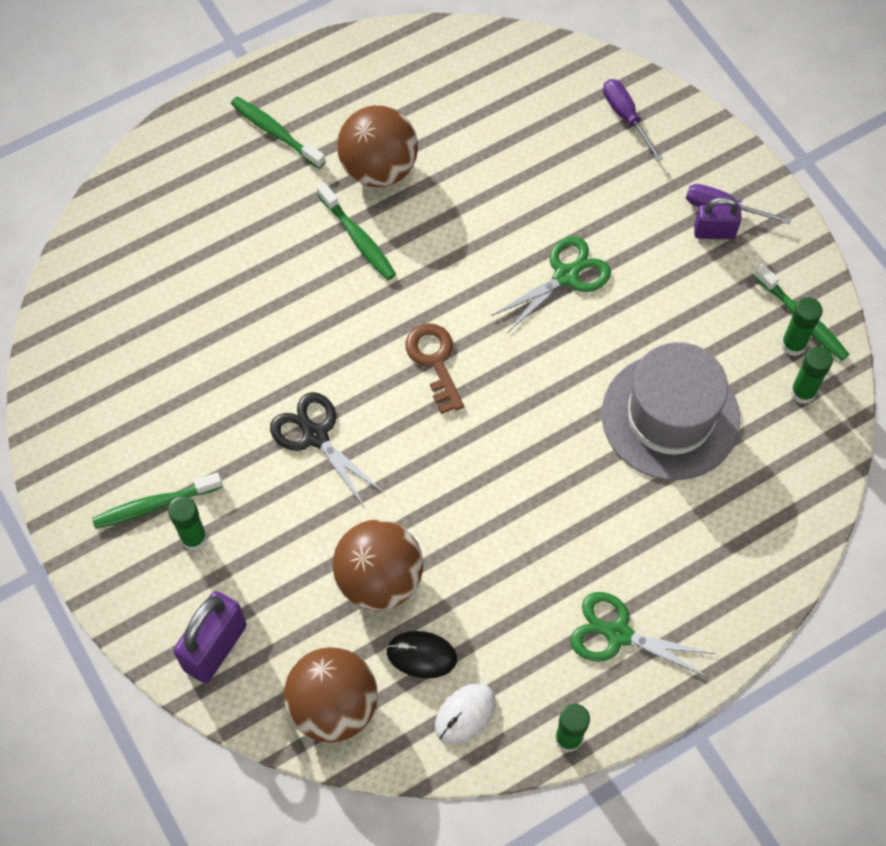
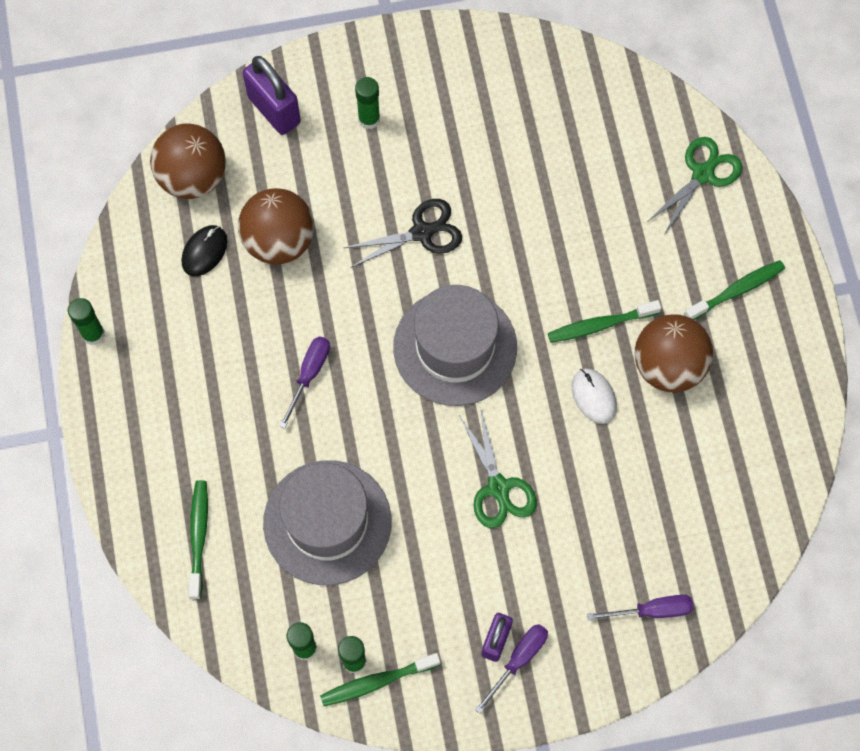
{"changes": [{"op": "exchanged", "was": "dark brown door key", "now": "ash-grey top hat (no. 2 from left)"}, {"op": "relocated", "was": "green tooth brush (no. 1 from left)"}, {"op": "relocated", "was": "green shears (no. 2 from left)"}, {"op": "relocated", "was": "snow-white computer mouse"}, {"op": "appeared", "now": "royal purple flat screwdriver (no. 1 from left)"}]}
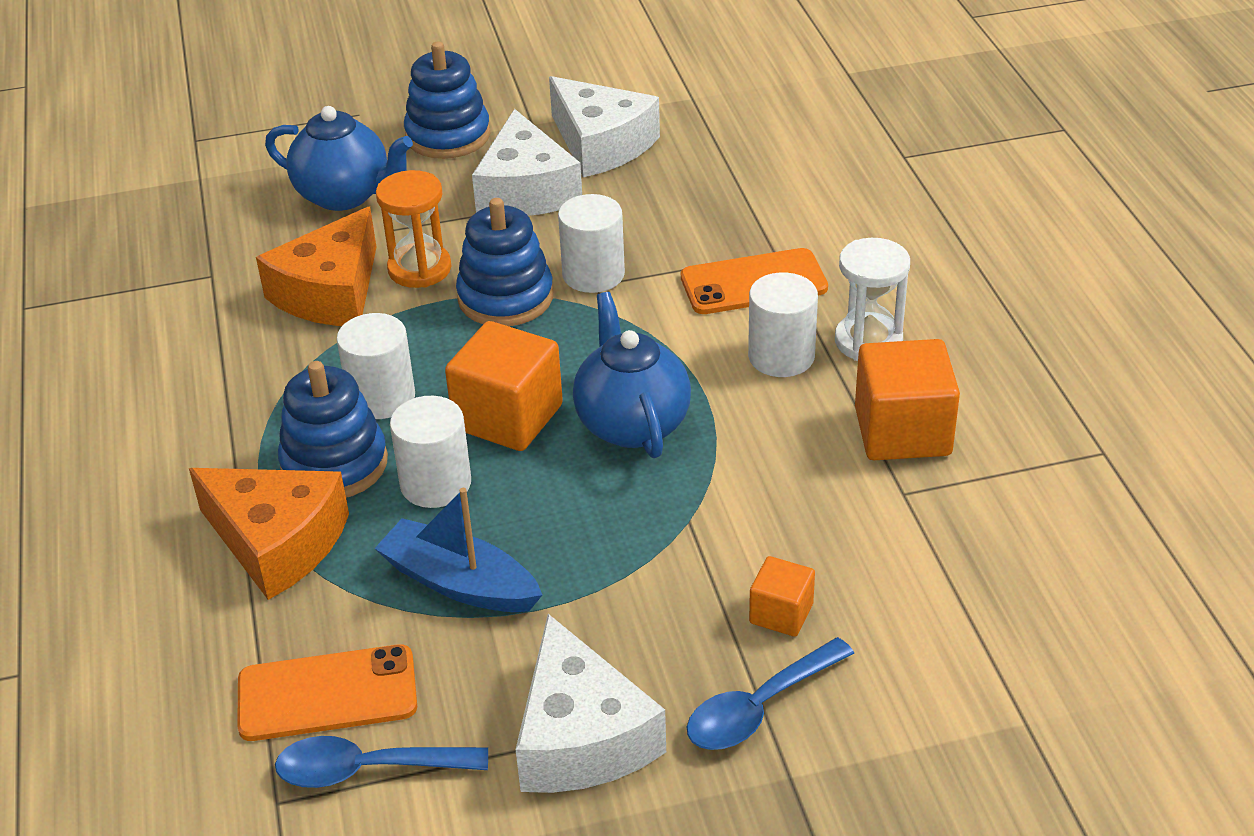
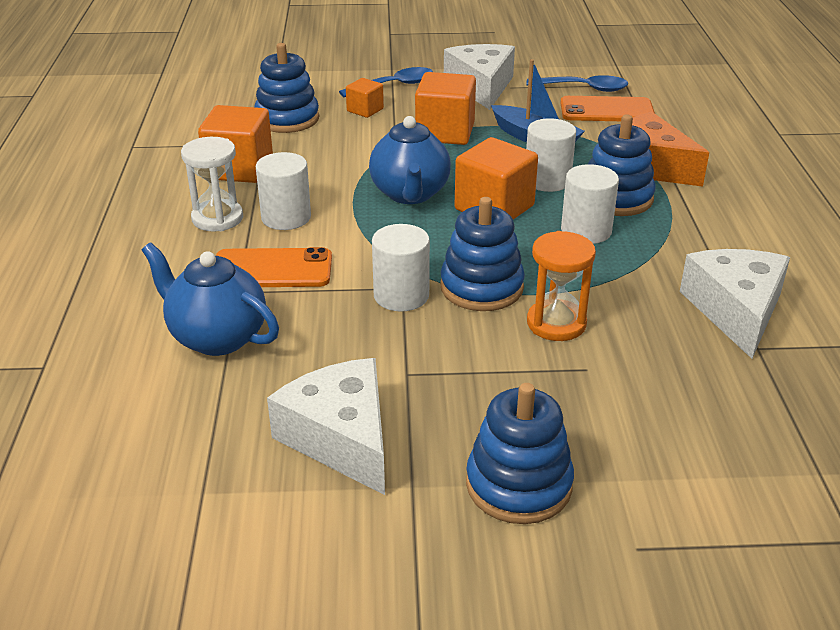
{"changes": [{"op": "relocated", "was": "blue teapot (no. 1 from left)"}, {"op": "relocated", "was": "snow-white piece of cheese (no. 1 from left in the first image)", "now": "snow-white piece of cheese (no. 3 from left)"}, {"op": "missing", "was": "bright orange piece of cheese (no. 2 from left)"}, {"op": "appeared", "now": "blue ring stacker (no. 1 from left)"}, {"op": "appeared", "now": "bright orange block (no. 3 from left)"}]}
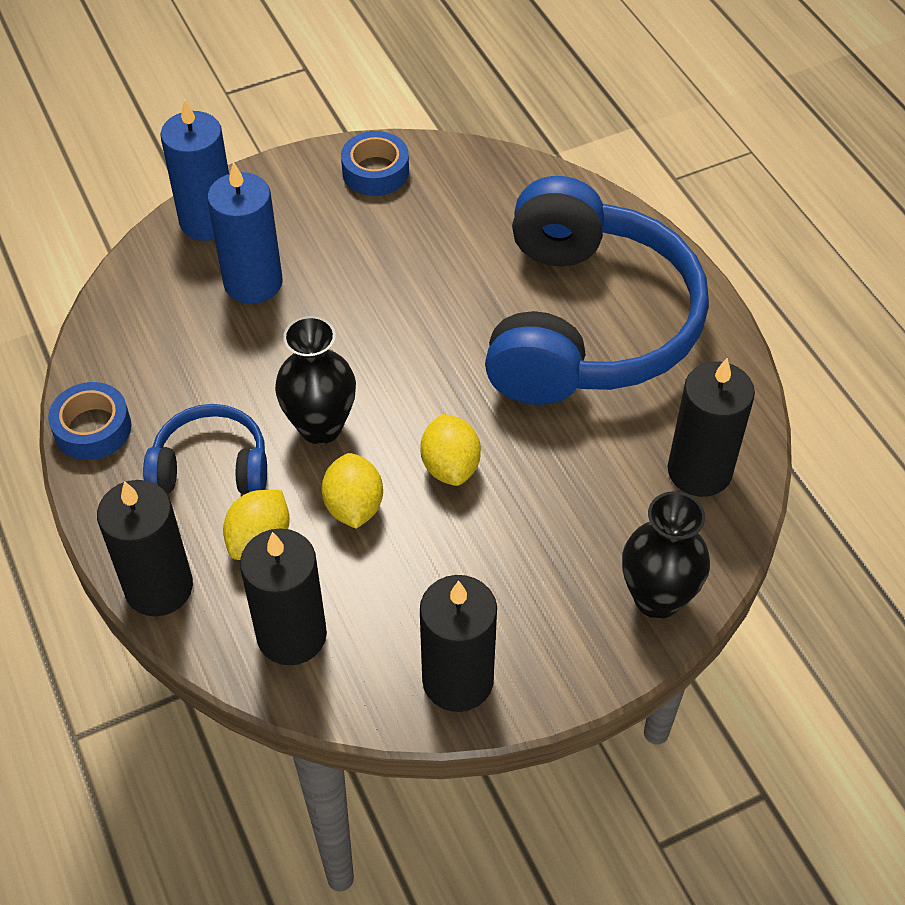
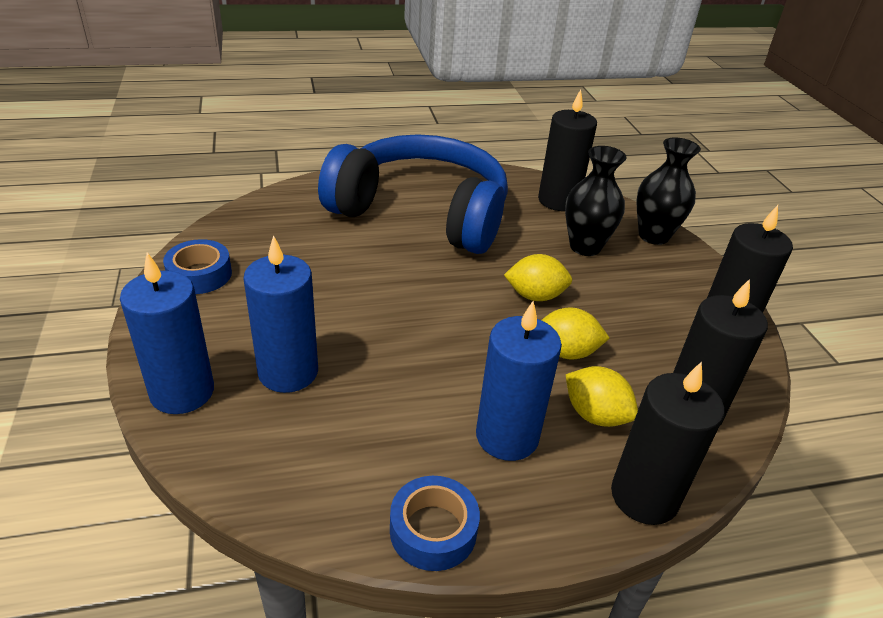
{"changes": [{"op": "relocated", "was": "black flower vase (no. 1 from left)"}, {"op": "exchanged", "was": "blue headset (no. 1 from left)", "now": "blue wax candle (no. 3 from left)"}]}
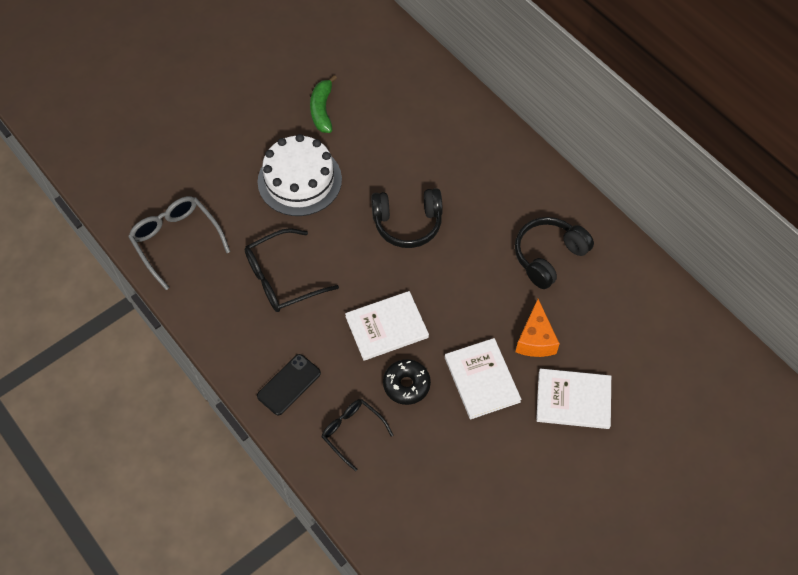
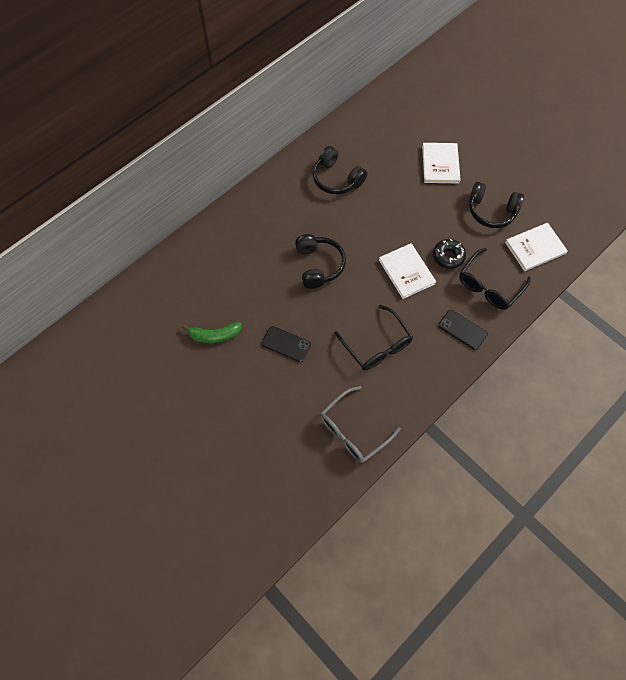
{"changes": [{"op": "exchanged", "was": "snow-white gateau", "now": "black phone (no. 1 from left)"}, {"op": "missing", "was": "bright orange piece of cheese"}, {"op": "relocated", "was": "snow-white hardback (no. 2 from left in the first image)", "now": "snow-white hardback (no. 3 from left)"}, {"op": "size", "was": "black eyeglasses (no. 2 from left)", "ratio": 1.53}, {"op": "appeared", "now": "black headset (no. 3 from left)"}]}
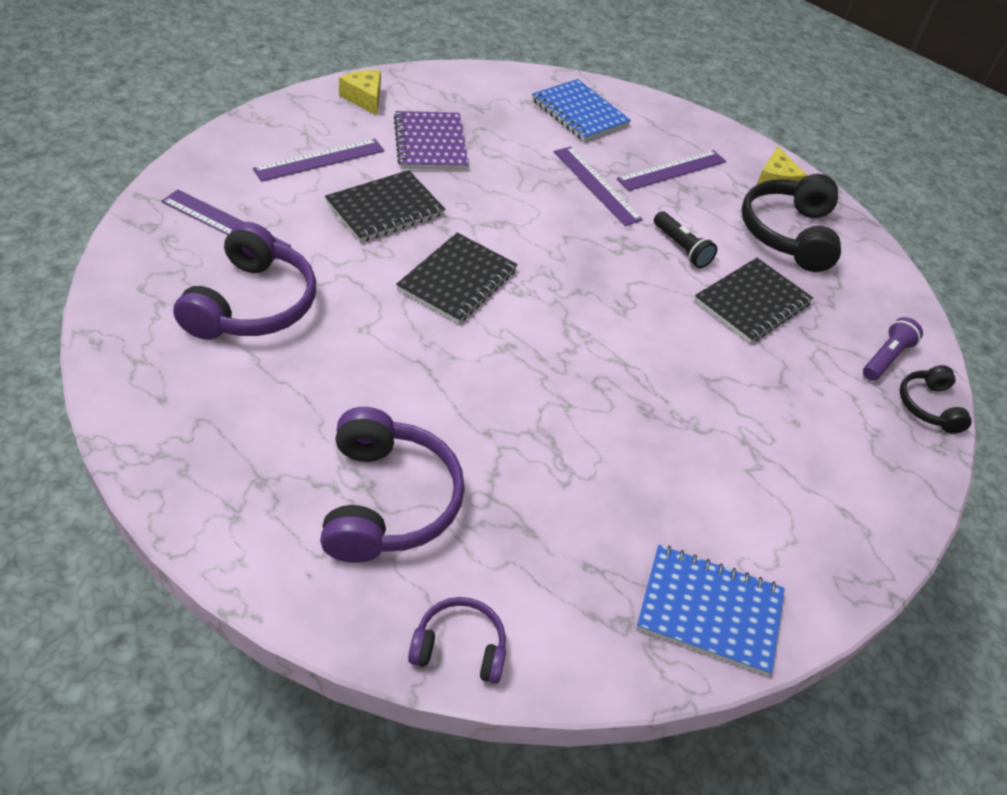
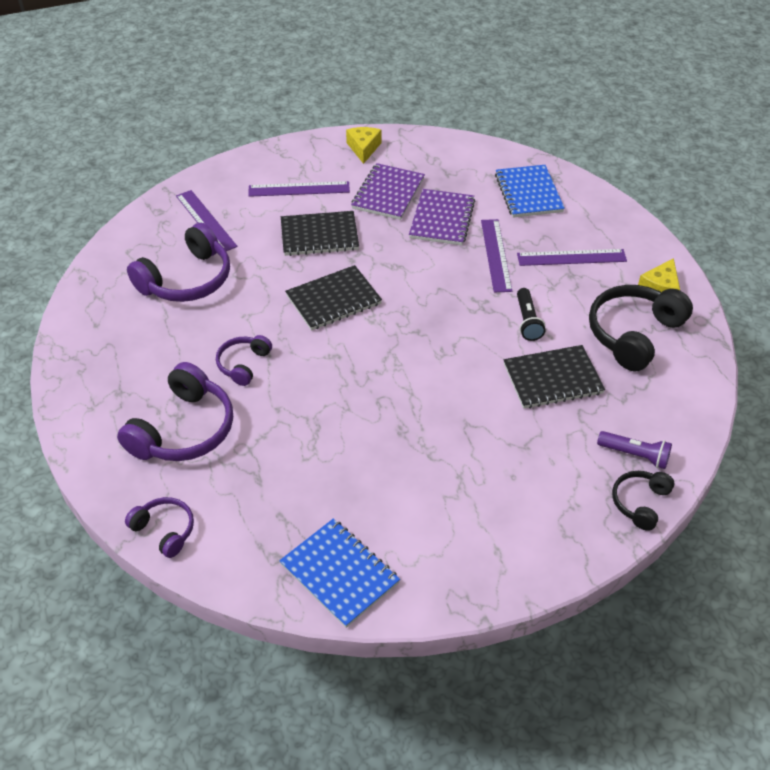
{"changes": [{"op": "spun", "was": "royal purple pocket torch", "clockwise": 45}, {"op": "appeared", "now": "royal purple notebook (no. 2 from left)"}, {"op": "appeared", "now": "royal purple headset (no. 4 from left)"}]}
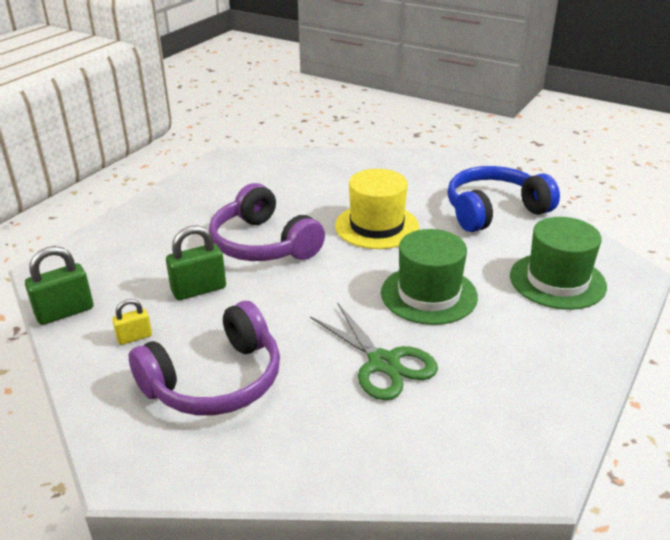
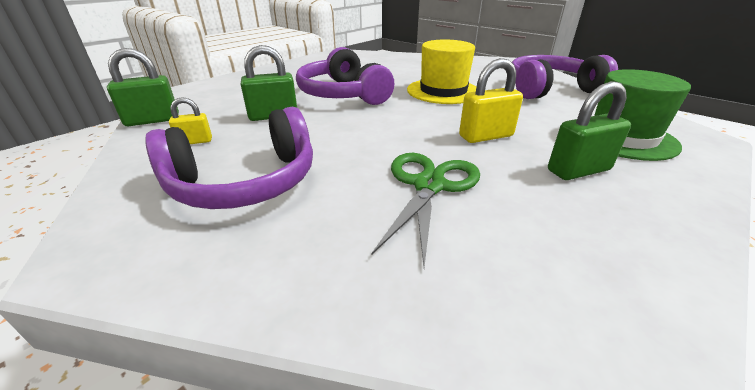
{"changes": [{"op": "colour", "was": "blue headset", "now": "royal purple headset (no. 3 from left)"}, {"op": "exchanged", "was": "green top hat (no. 1 from left)", "now": "bright yellow lock (no. 2 from left)"}, {"op": "spun", "was": "green shears", "clockwise": -135}, {"op": "appeared", "now": "green lock (no. 3 from left)"}]}
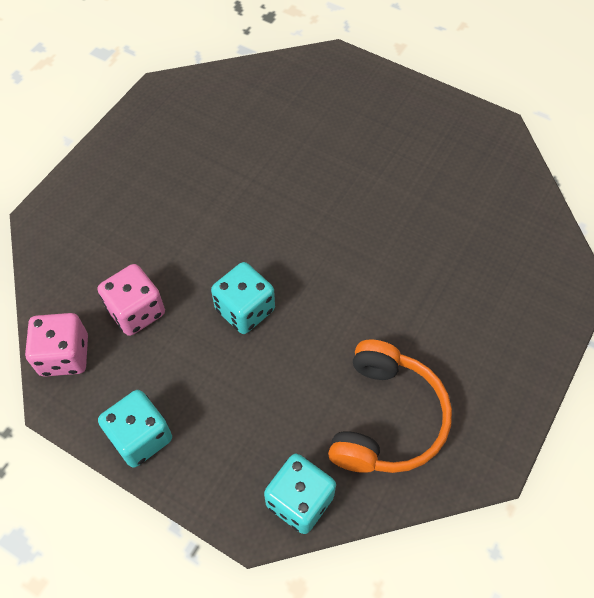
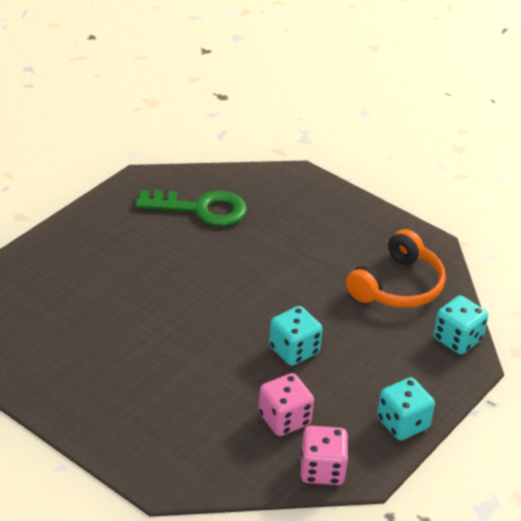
{"changes": [{"op": "spun", "was": "bright orange headset", "clockwise": 105}, {"op": "appeared", "now": "green door key"}]}
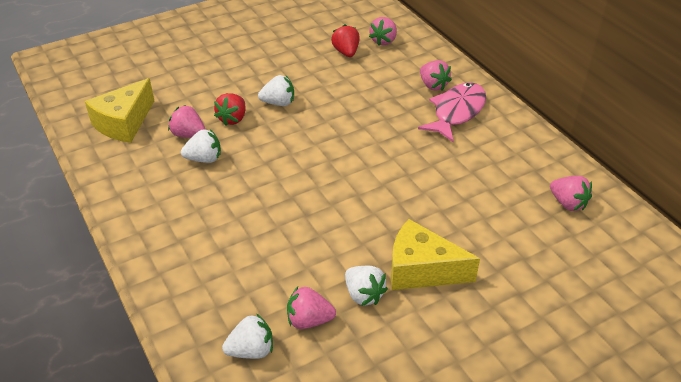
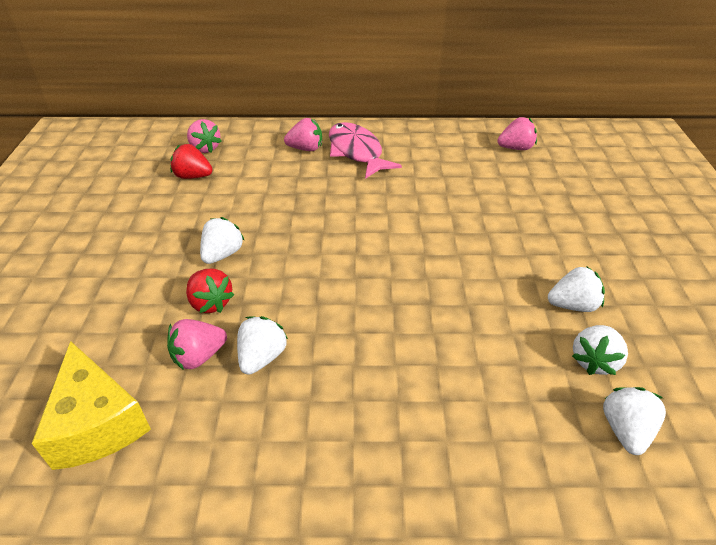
{"changes": [{"op": "missing", "was": "bright yellow piece of cheese (no. 2 from left)"}, {"op": "colour", "was": "rose-pink strawberry (no. 2 from left)", "now": "snow-white strawberry (no. 4 from left)"}]}
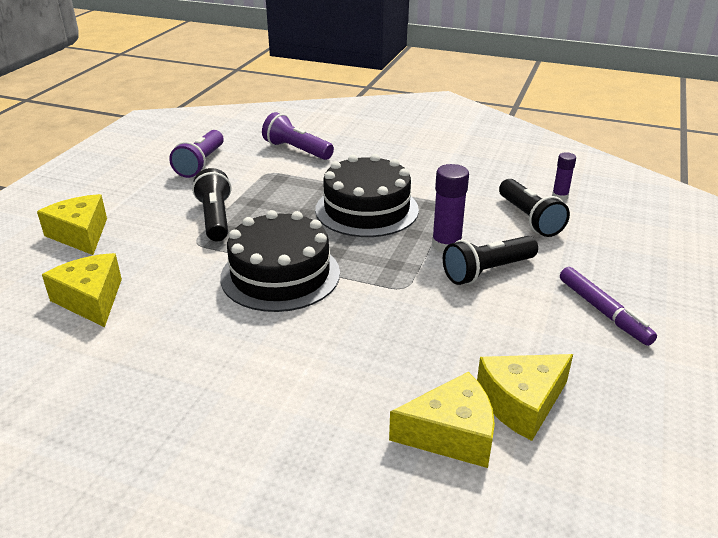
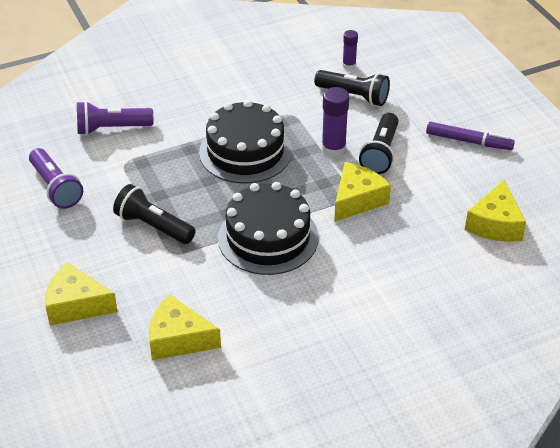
{"changes": [{"op": "relocated", "was": "bright yellow piece of cheese (no. 3 from left)"}]}
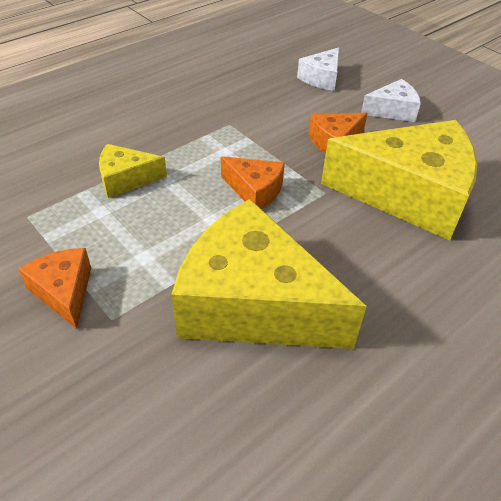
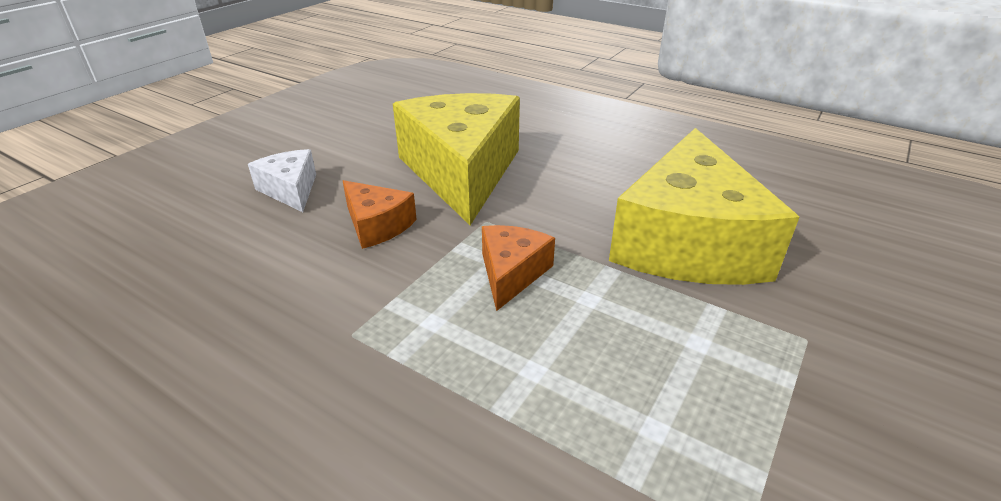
{"changes": [{"op": "missing", "was": "snow-white piece of cheese (no. 1 from left)"}, {"op": "missing", "was": "bright yellow piece of cheese (no. 1 from left)"}, {"op": "missing", "was": "bright orange piece of cheese (no. 1 from left)"}]}
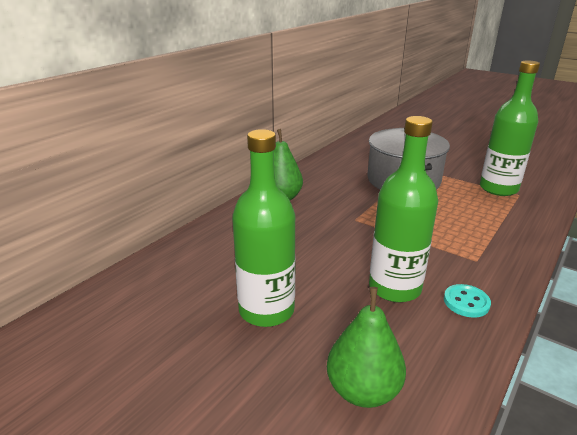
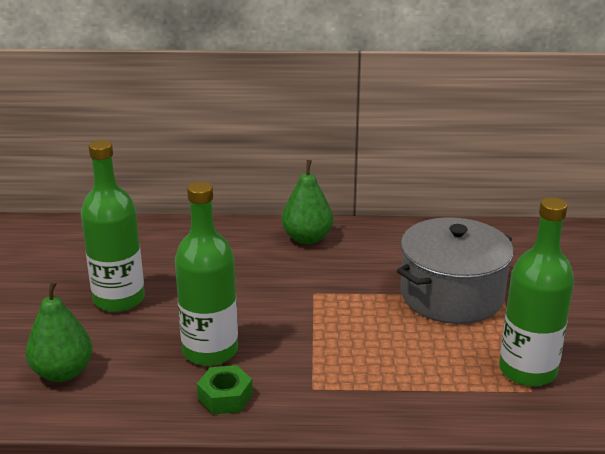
{"changes": [{"op": "exchanged", "was": "aqua sewing button", "now": "green nut"}]}
